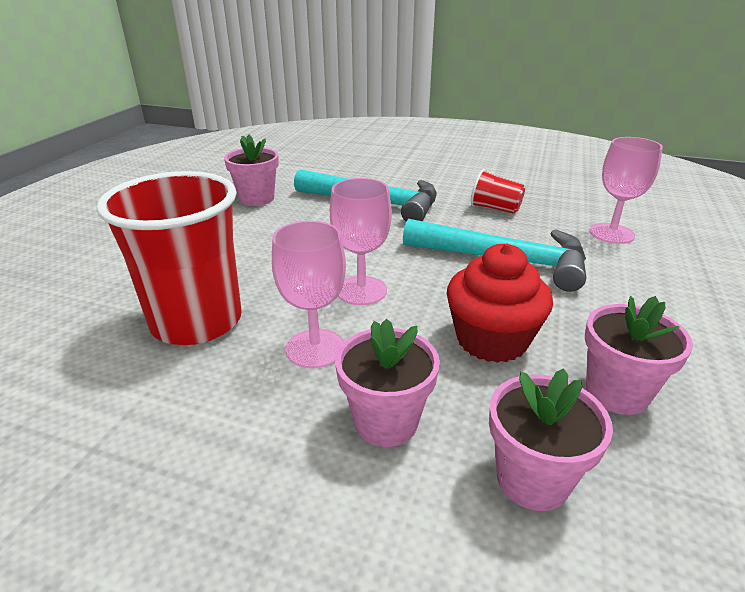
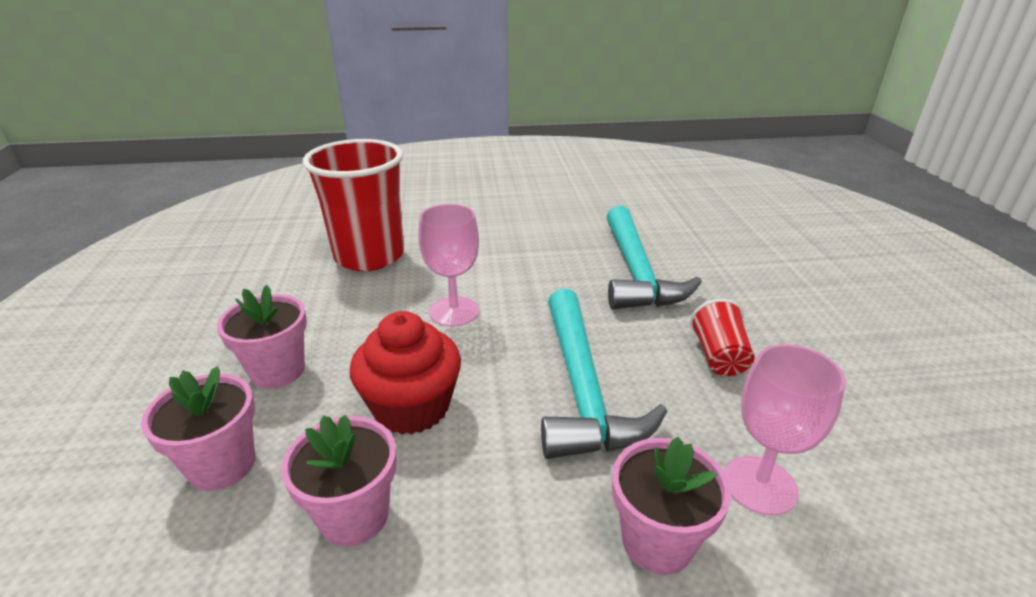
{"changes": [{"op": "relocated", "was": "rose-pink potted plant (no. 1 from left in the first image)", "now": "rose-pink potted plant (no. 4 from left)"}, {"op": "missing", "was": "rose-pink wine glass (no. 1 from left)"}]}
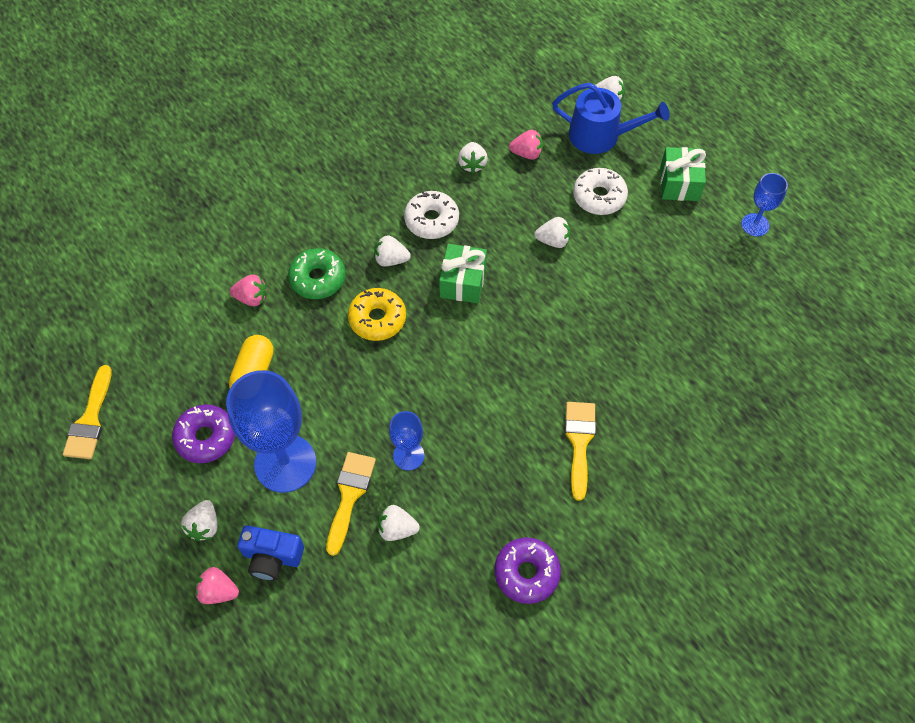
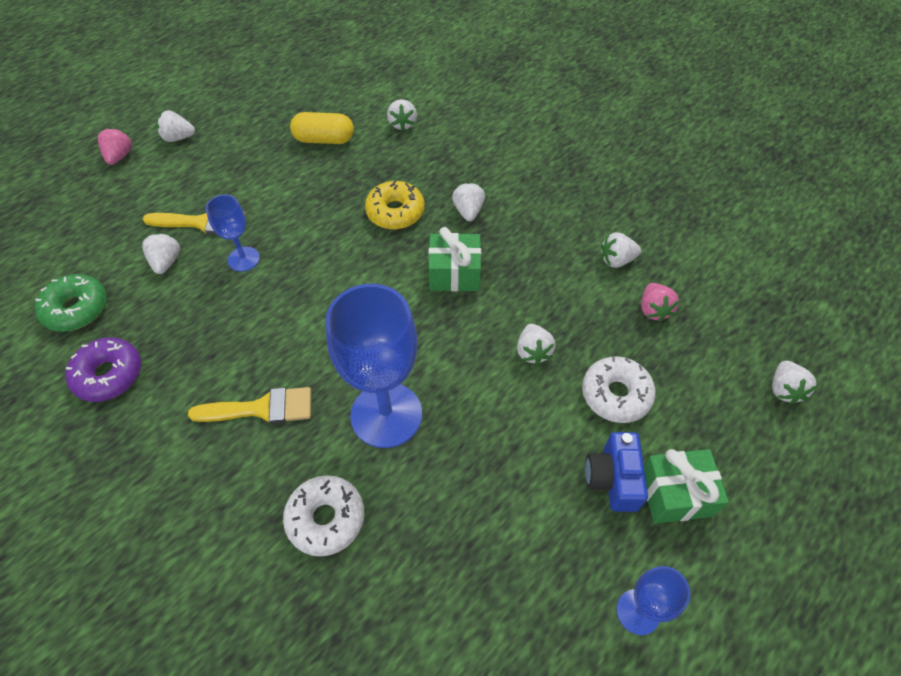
{"changes": [{"op": "missing", "was": "blue watering can"}, {"op": "relocated", "was": "snow-white glazed donut (no. 1 from left)"}, {"op": "relocated", "was": "green glazed donut"}, {"op": "colour", "was": "rose-pink strawberry (no. 2 from left)", "now": "snow-white strawberry (no. 3 from left)"}, {"op": "missing", "was": "bright yellow paint brush (no. 1 from left)"}, {"op": "relocated", "was": "blue wine glass (no. 1 from left in the first image)", "now": "blue wine glass (no. 2 from left)"}, {"op": "missing", "was": "royal purple glazed donut (no. 1 from left)"}, {"op": "relocated", "was": "blue camera"}]}
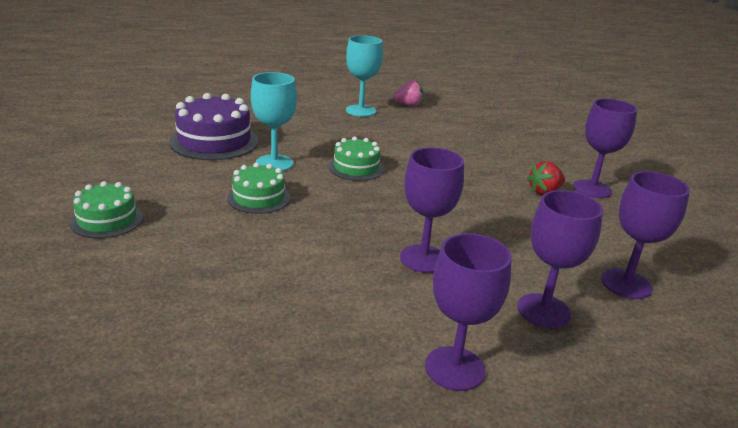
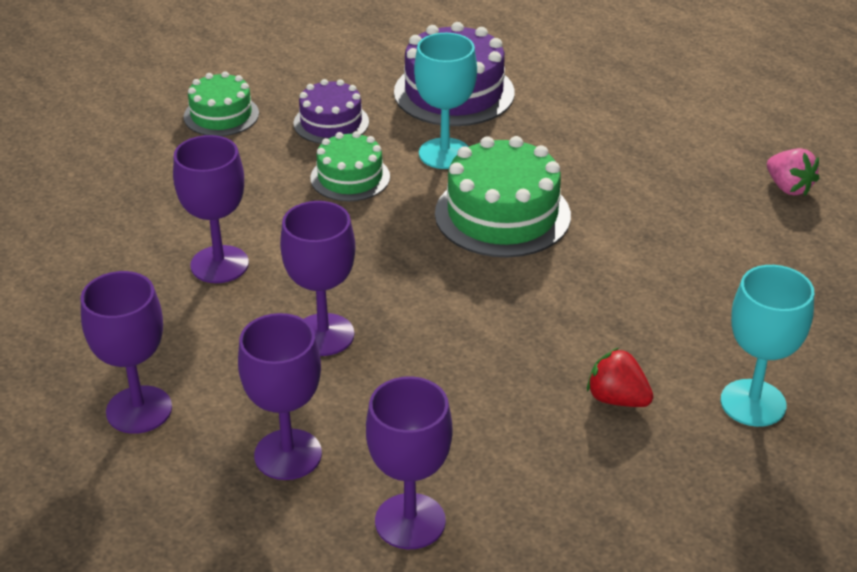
{"changes": [{"op": "relocated", "was": "aqua wine glass (no. 2 from left)"}, {"op": "relocated", "was": "royal purple wine glass (no. 4 from left in the first image)", "now": "royal purple wine glass (no. 2 from left)"}, {"op": "size", "was": "green gateau (no. 3 from left)", "ratio": 1.65}, {"op": "appeared", "now": "royal purple gateau (no. 1 from left)"}]}
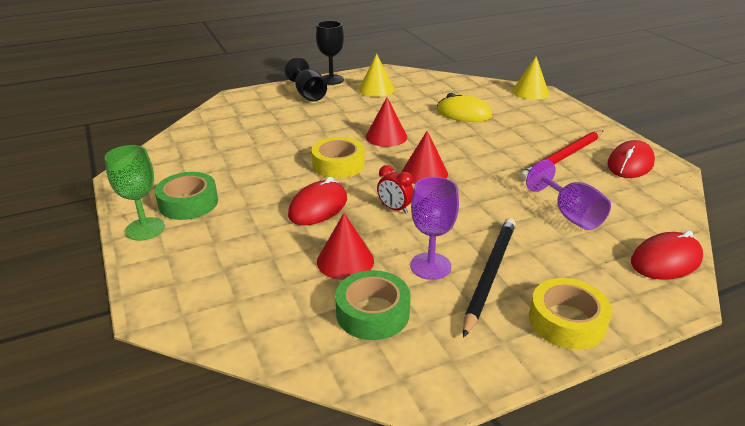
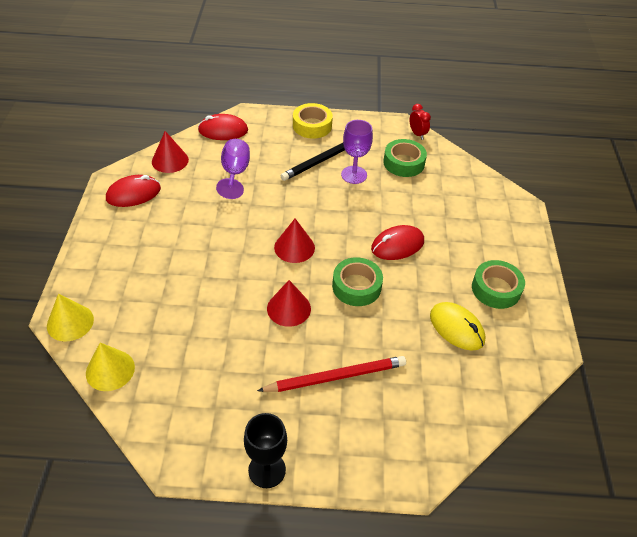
{"changes": [{"op": "relocated", "was": "bright yellow cone shape (no. 1 from left in the first image)", "now": "bright yellow cone shape (no. 2 from left)"}, {"op": "missing", "was": "black wine glass (no. 1 from left)"}, {"op": "relocated", "was": "bright yellow computer mouse"}, {"op": "relocated", "was": "crimson pencil"}, {"op": "colour", "was": "bright yellow tape (no. 1 from left)", "now": "green tape (no. 1 from left)"}, {"op": "missing", "was": "green wine glass"}, {"op": "relocated", "was": "crimson alarm clock"}, {"op": "relocated", "was": "crimson cone shape (no. 1 from left)"}]}
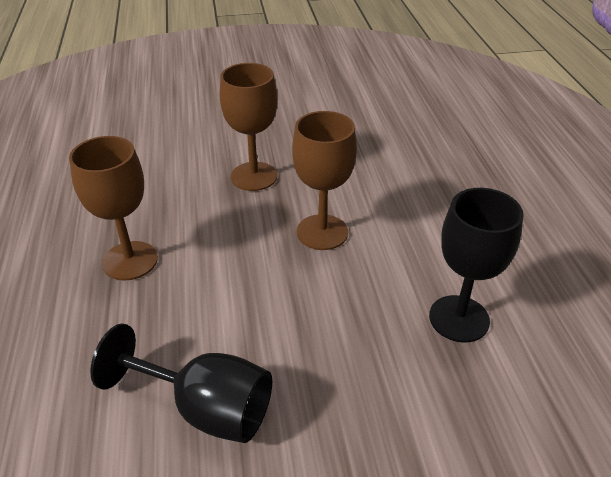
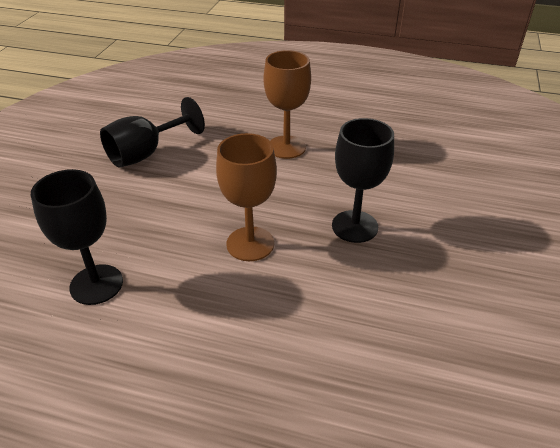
{"changes": [{"op": "colour", "was": "dark brown wine glass (no. 2 from left)", "now": "black wine glass (no. 3 from left)"}]}
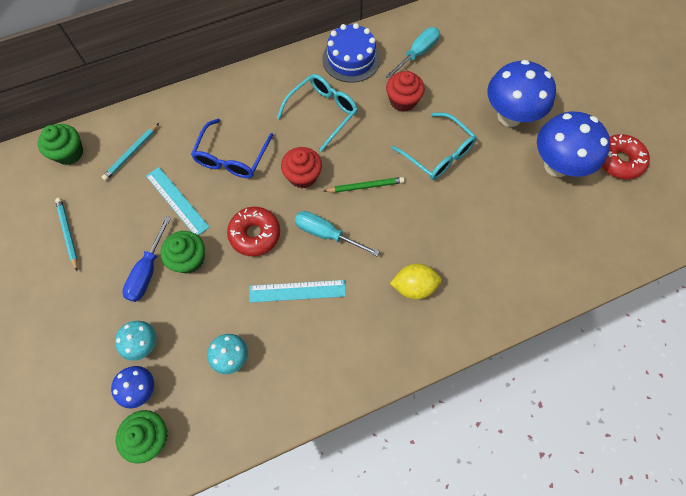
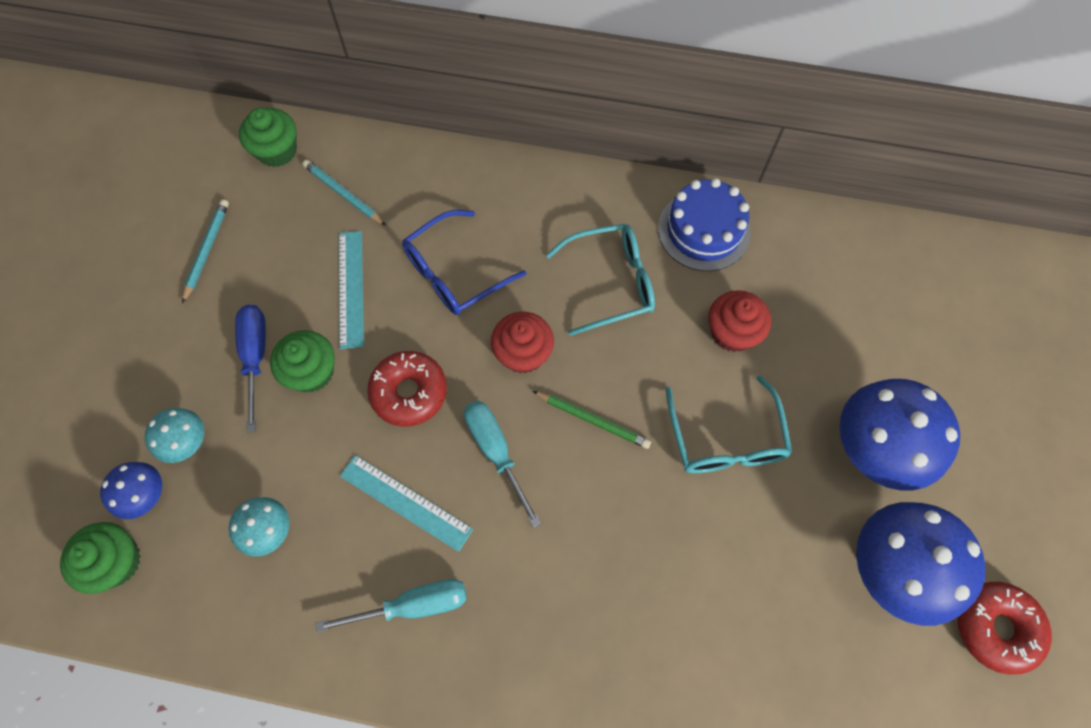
{"changes": [{"op": "relocated", "was": "aqua flat screwdriver (no. 2 from left in the first image)", "now": "aqua flat screwdriver (no. 1 from left)"}, {"op": "spun", "was": "aqua pencil (no. 2 from left)", "clockwise": 60}, {"op": "spun", "was": "blue flat screwdriver", "clockwise": 120}, {"op": "missing", "was": "bright yellow toy lemon"}]}
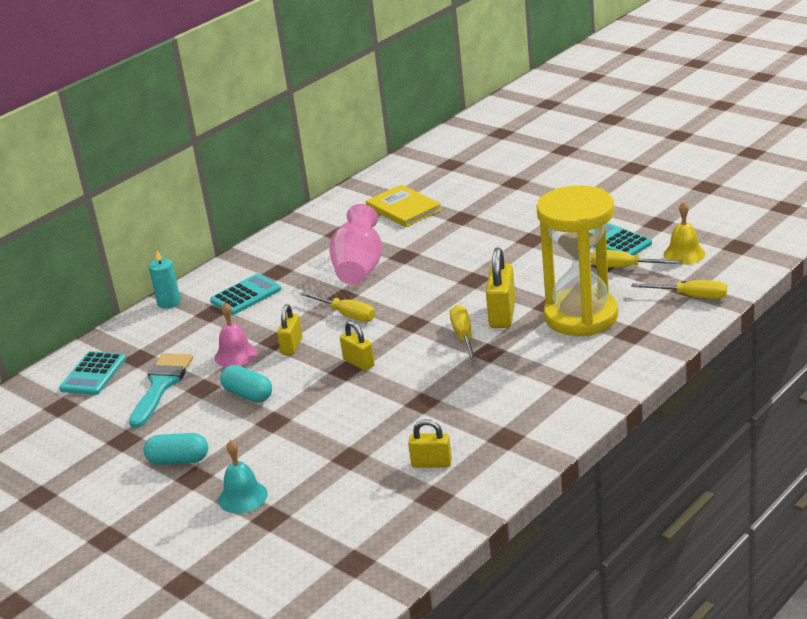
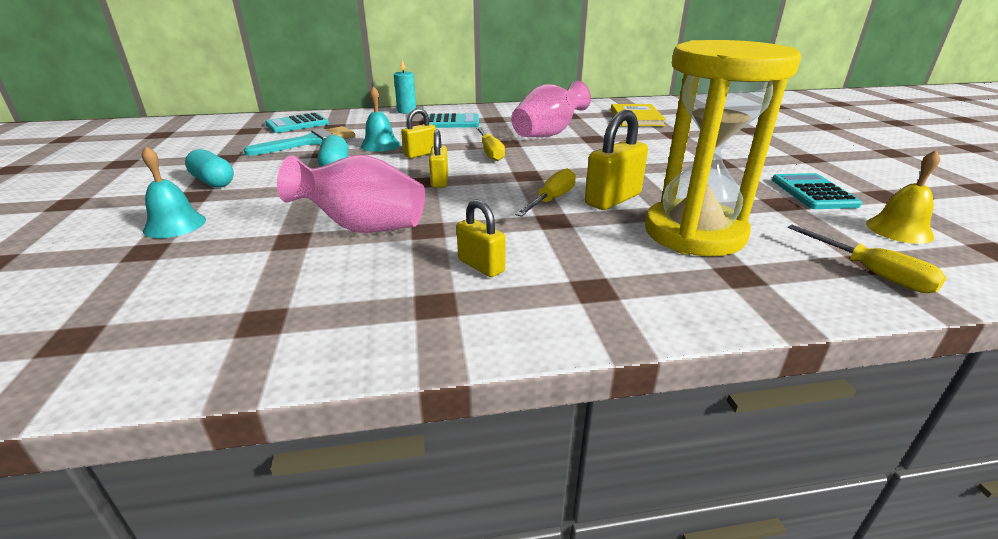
{"changes": [{"op": "missing", "was": "bright yellow flat screwdriver (no. 3 from left)"}, {"op": "colour", "was": "rose-pink school bell", "now": "aqua school bell (no. 2 from left)"}, {"op": "relocated", "was": "bright yellow lock (no. 3 from left)"}, {"op": "appeared", "now": "rose-pink flower vase (no. 1 from left)"}]}
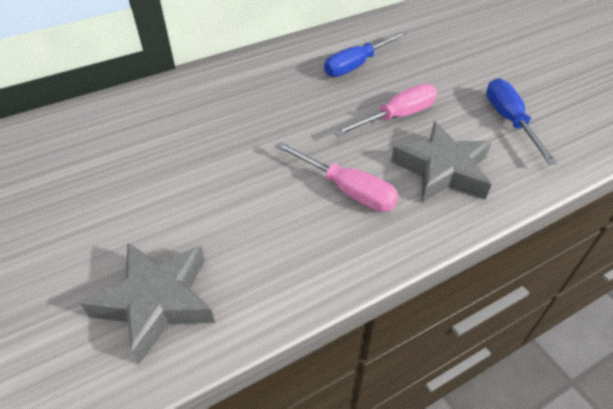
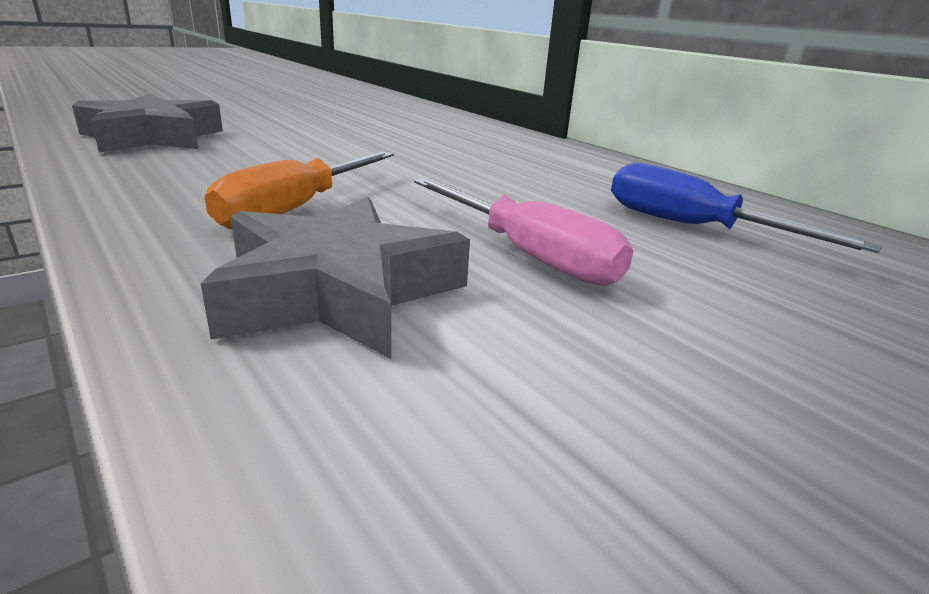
{"changes": [{"op": "missing", "was": "blue flat screwdriver (no. 2 from left)"}, {"op": "colour", "was": "rose-pink flat screwdriver (no. 1 from left)", "now": "bright orange flat screwdriver"}]}
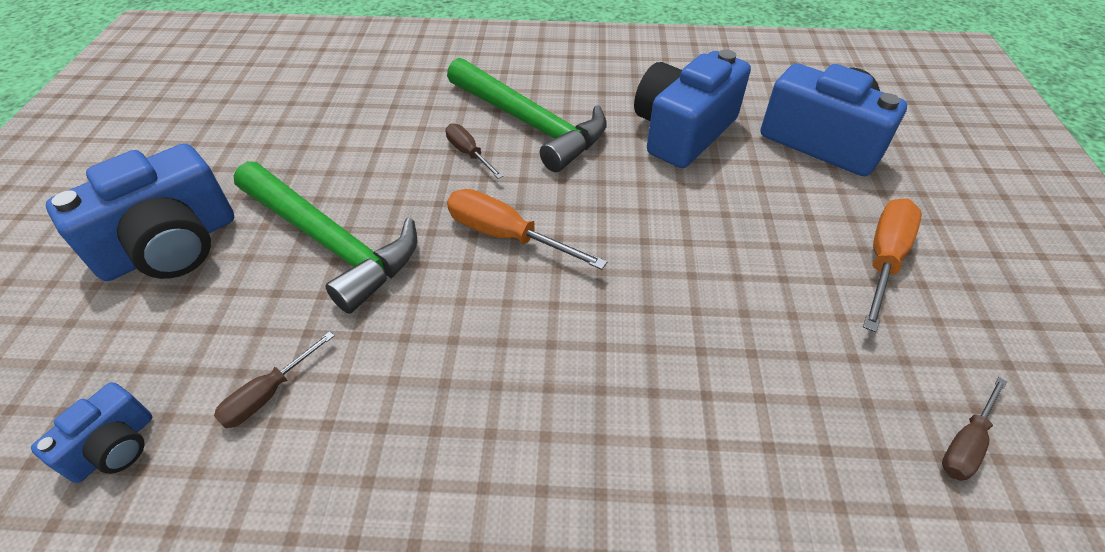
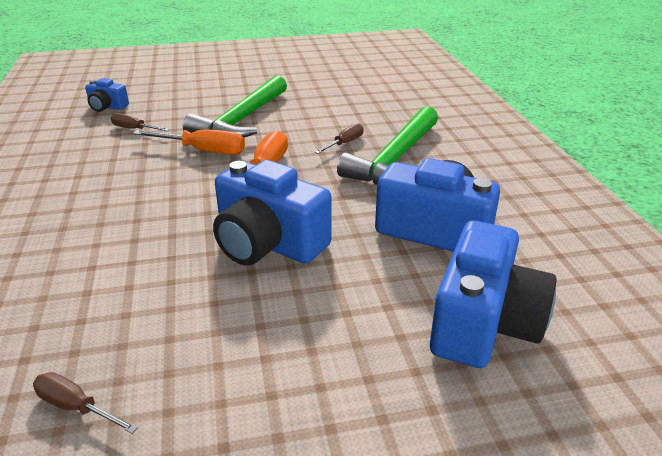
{"changes": [{"op": "relocated", "was": "blue camera (no. 2 from left)"}, {"op": "relocated", "was": "bright orange flat screwdriver (no. 2 from left in the first image)", "now": "bright orange flat screwdriver (no. 1 from left)"}]}
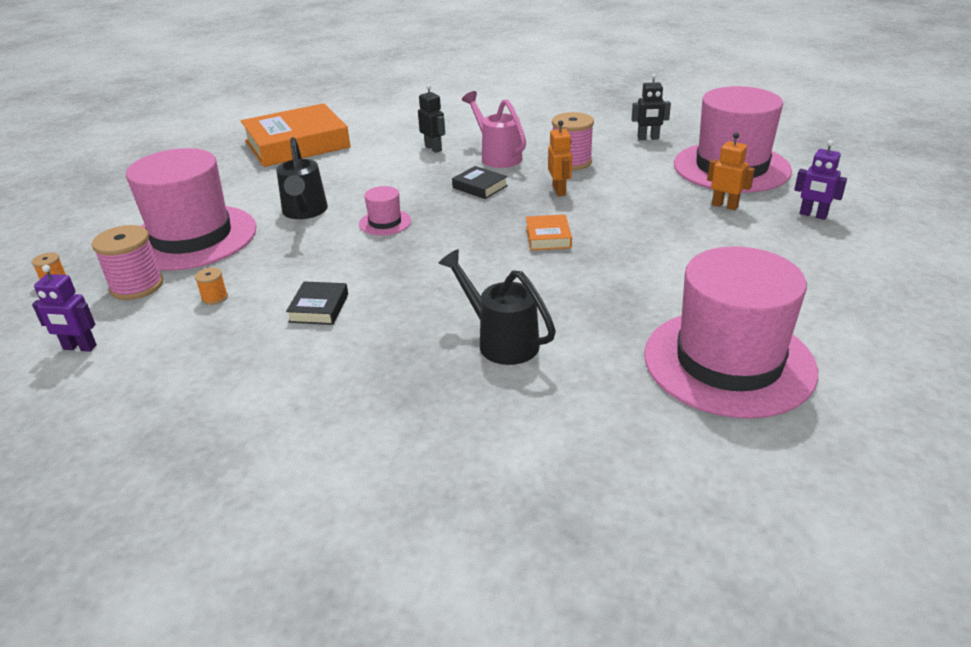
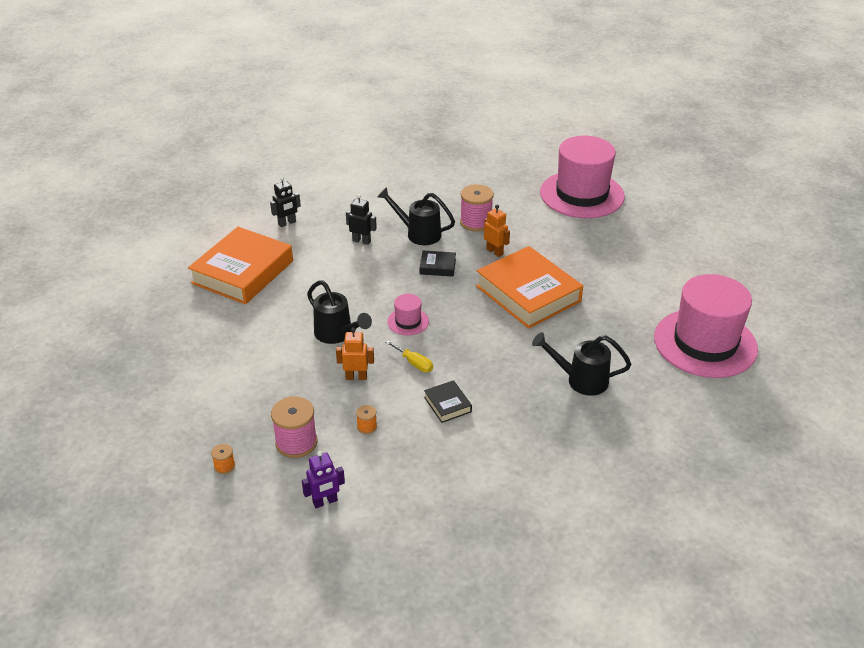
{"changes": [{"op": "relocated", "was": "black toy robot (no. 2 from left in the first image)", "now": "black toy robot (no. 1 from left)"}, {"op": "colour", "was": "rose-pink watering can", "now": "black watering can (no. 2 from left)"}, {"op": "relocated", "was": "bright orange toy robot (no. 2 from left in the first image)", "now": "bright orange toy robot (no. 1 from left)"}, {"op": "missing", "was": "royal purple toy robot (no. 2 from left)"}, {"op": "missing", "was": "rose-pink top hat (no. 1 from left)"}, {"op": "size", "was": "bright orange hardback (no. 2 from left)", "ratio": 2.34}, {"op": "appeared", "now": "bright yellow flat screwdriver"}]}
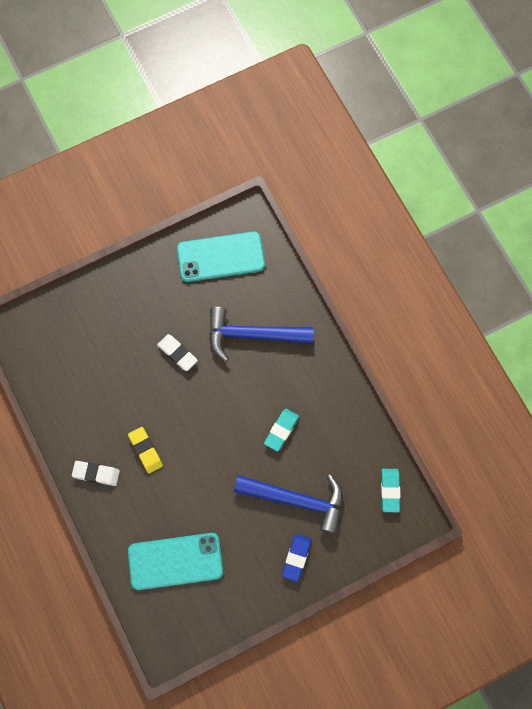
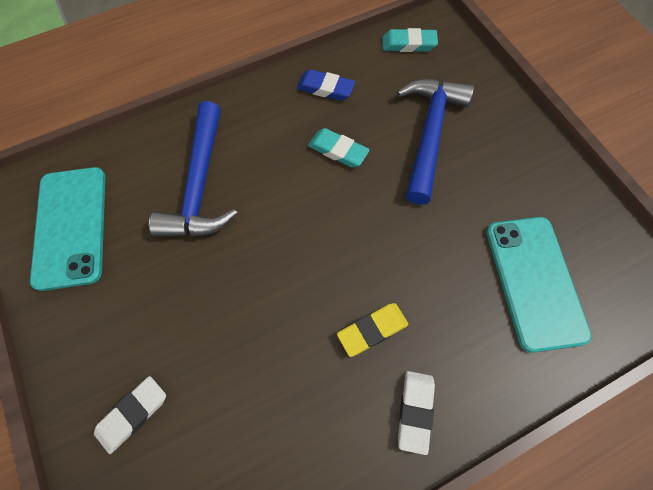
{"changes": [{"op": "relocated", "was": "snow-white pencil eraser (no. 2 from left in the first image)", "now": "snow-white pencil eraser (no. 1 from left)"}, {"op": "relocated", "was": "blue pencil eraser"}]}
